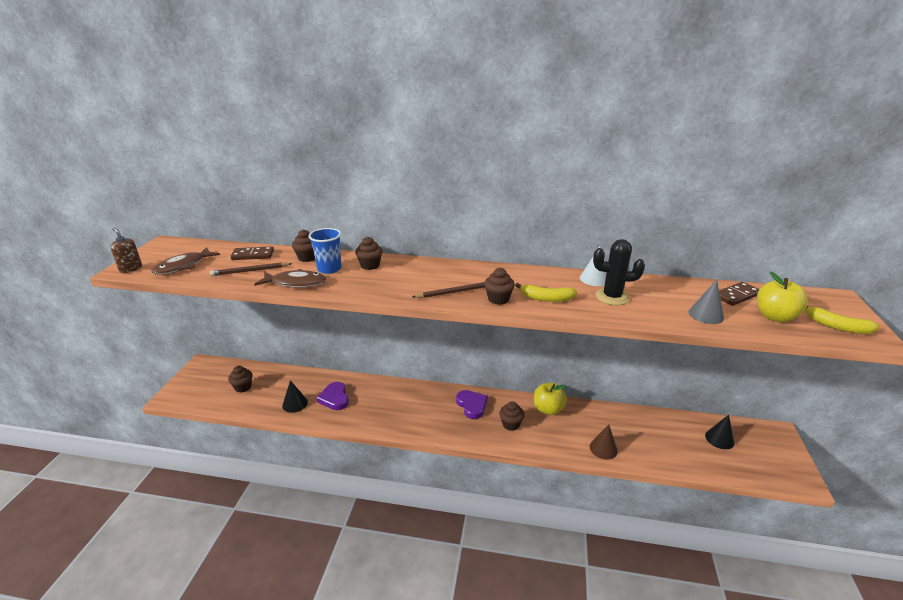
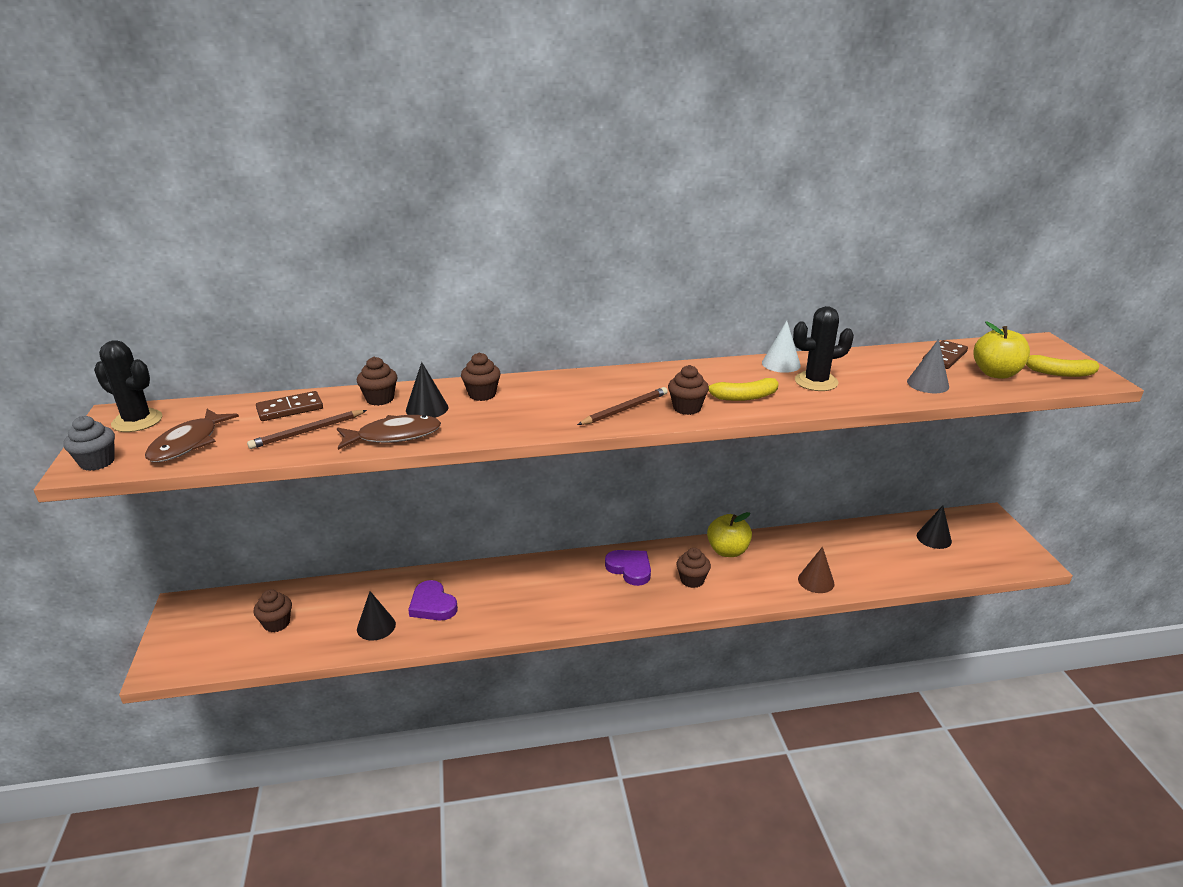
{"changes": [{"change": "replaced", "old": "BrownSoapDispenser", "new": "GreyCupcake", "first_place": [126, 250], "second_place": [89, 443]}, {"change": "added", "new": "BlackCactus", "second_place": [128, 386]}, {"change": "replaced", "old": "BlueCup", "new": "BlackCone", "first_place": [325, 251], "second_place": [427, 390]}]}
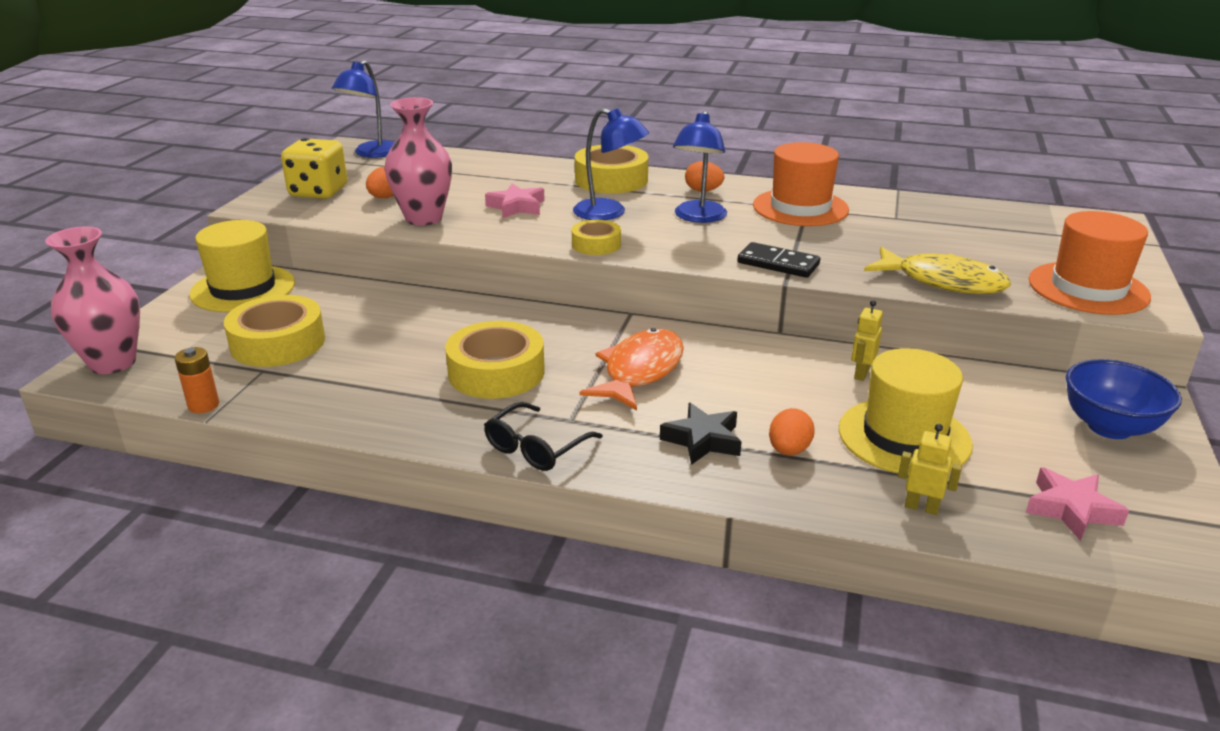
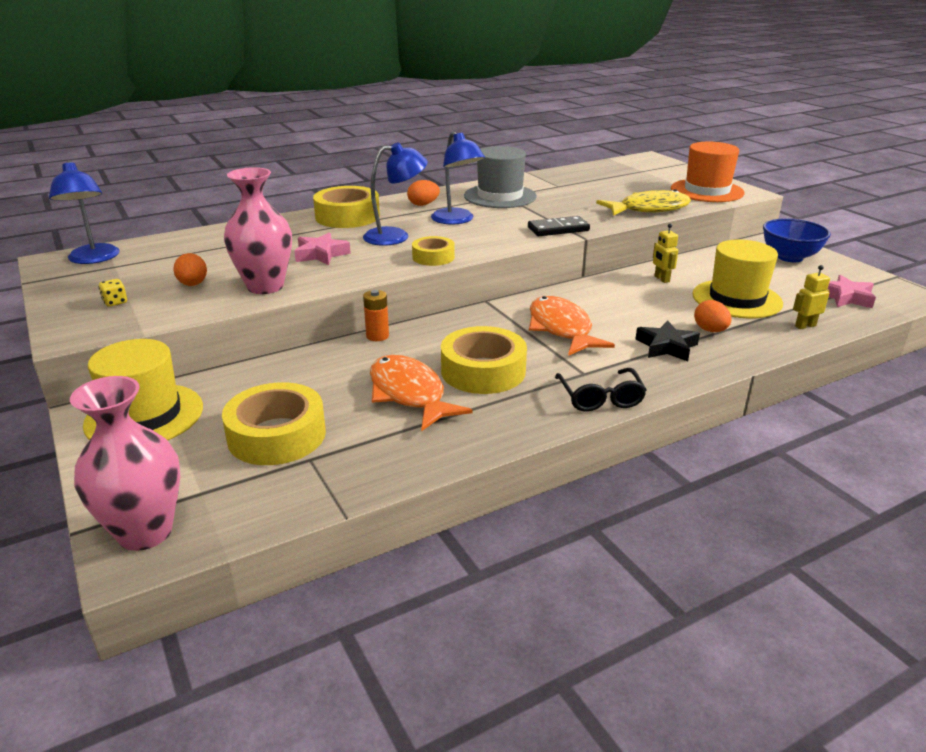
{"changes": [{"change": "resized", "old": "YellowDice", "first_place": [314, 168], "second_place": [112, 293], "factor": 0.4}, {"change": "moved", "old": "OrangeBattery", "first_place": [196, 380], "second_place": [376, 315]}, {"change": "added", "new": "OrangeFish", "second_place": [421, 393]}, {"change": "recoloured", "old": "OrangeHat", "new": "GreyHat", "first_place": [801, 184], "second_place": [500, 177]}]}
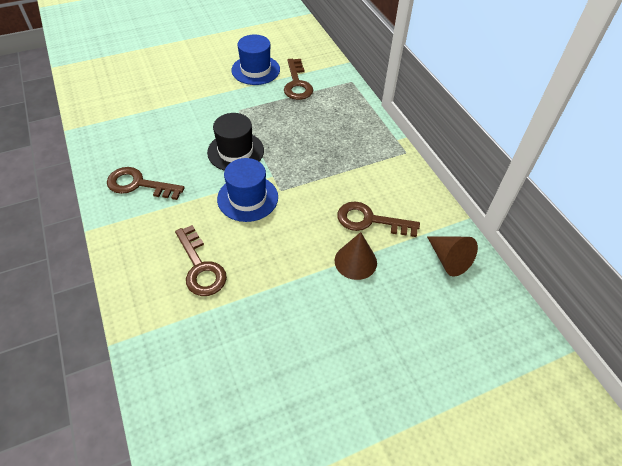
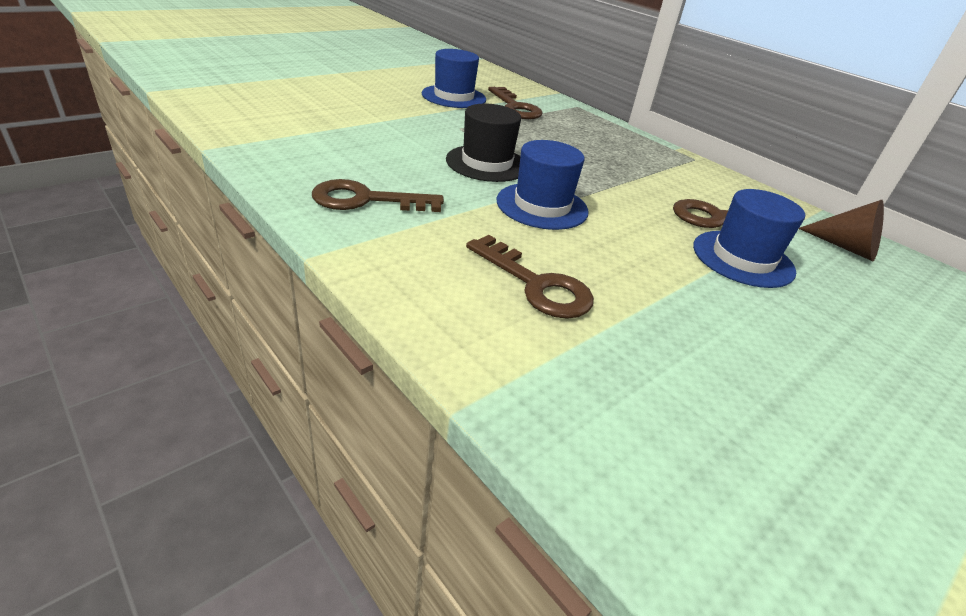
{"changes": [{"change": "replaced", "old": "BrownCone", "new": "BlueHat", "first_place": [356, 256], "second_place": [749, 238]}]}
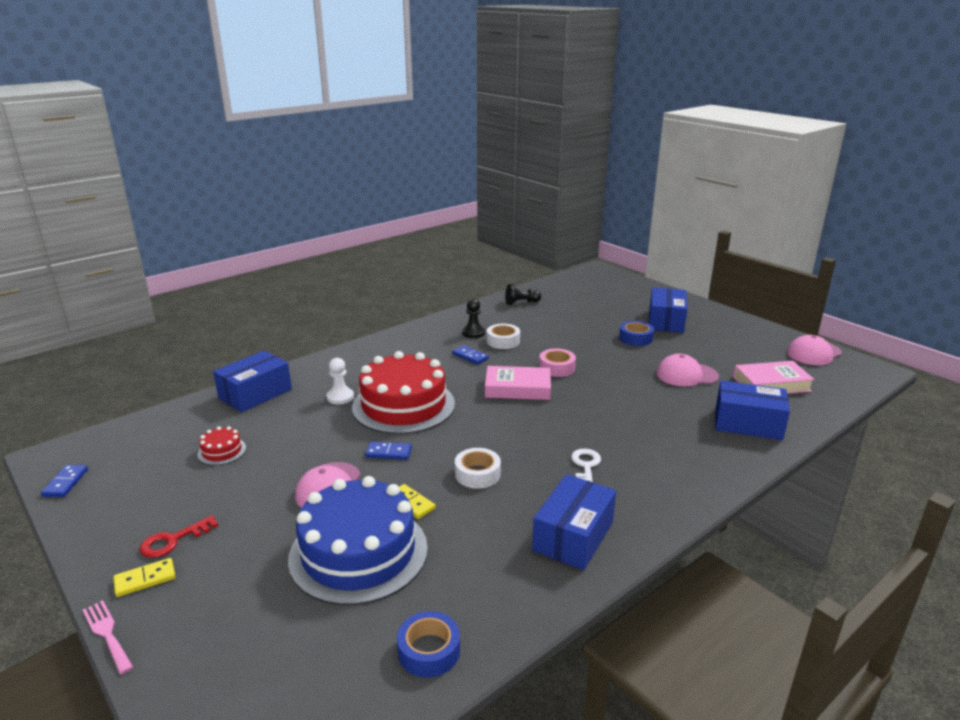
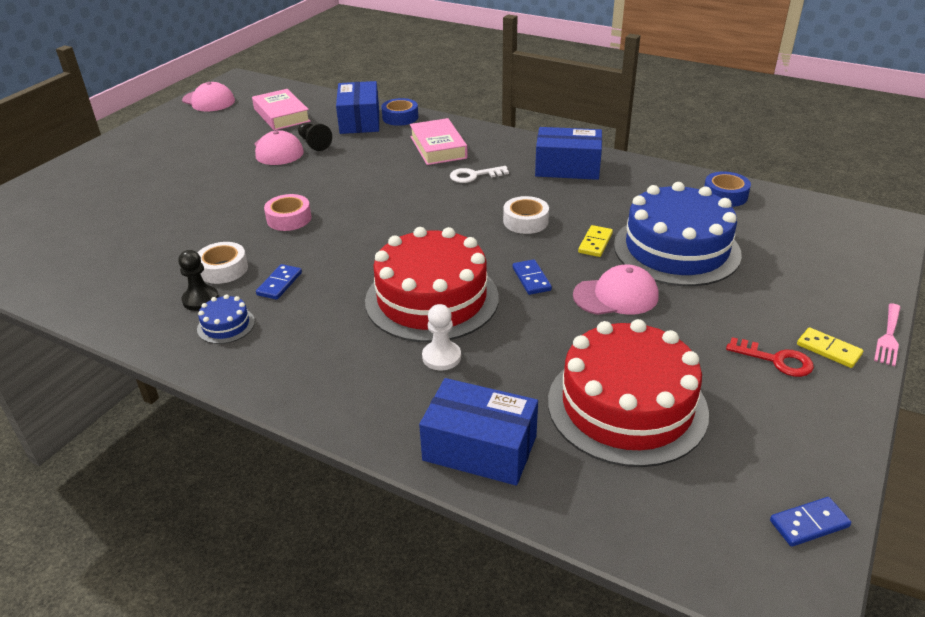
{"changes": [{"change": "added", "new": "BlueCake", "second_place": [226, 319]}, {"change": "moved", "old": "BlackPawn", "first_place": [523, 294], "second_place": [315, 137]}, {"change": "moved", "old": "BlueTape", "first_place": [636, 333], "second_place": [399, 112]}, {"change": "moved", "old": "PinkBook", "first_place": [518, 383], "second_place": [439, 141]}, {"change": "resized", "old": "RedCake", "first_place": [222, 445], "second_place": [628, 393], "factor": 2.44}, {"change": "removed", "old": "BlueBox", "first_place": [668, 310]}]}
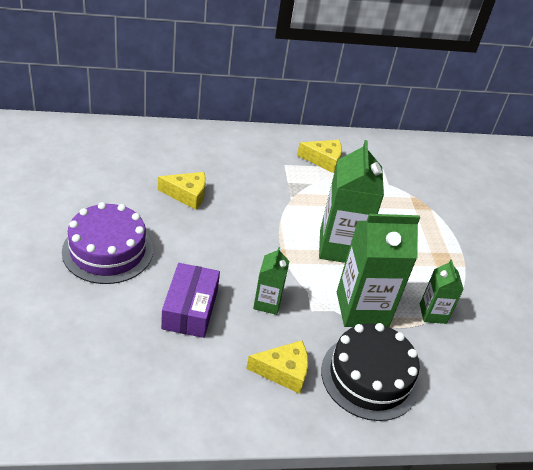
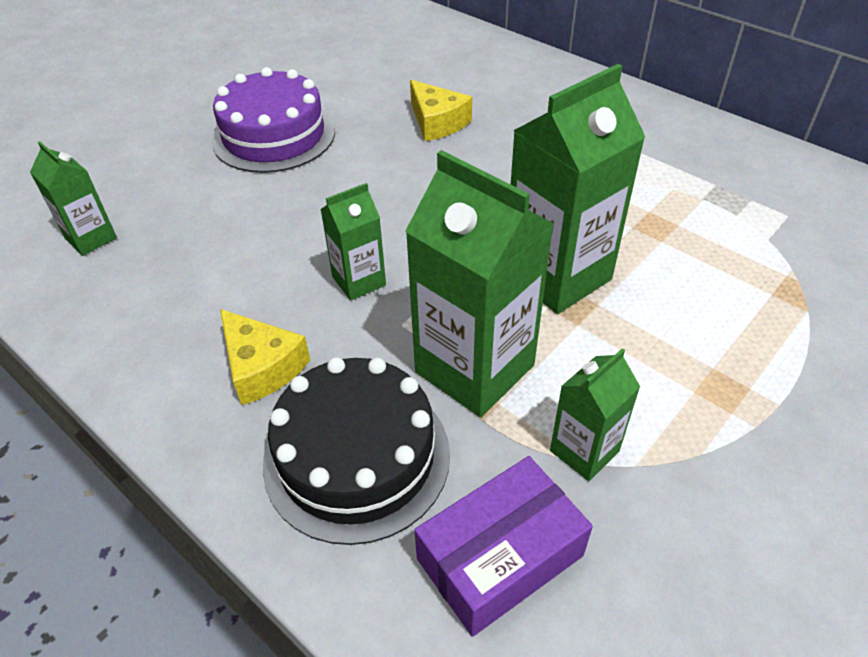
{"changes": [{"change": "added", "new": "GreenCarton", "second_place": [73, 198]}, {"change": "moved", "old": "PurpleBox", "first_place": [190, 300], "second_place": [503, 546]}, {"change": "removed", "old": "YellowCheese", "first_place": [319, 156]}]}
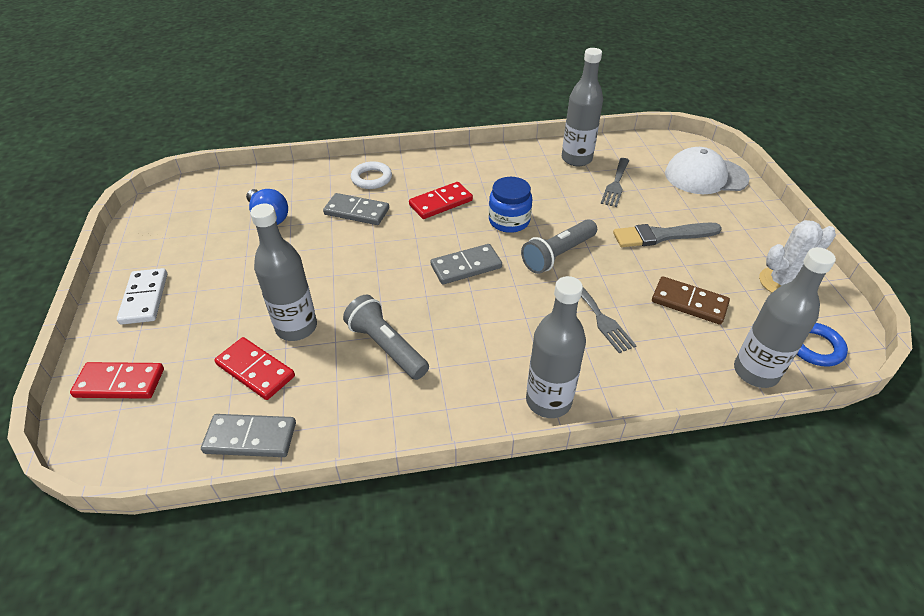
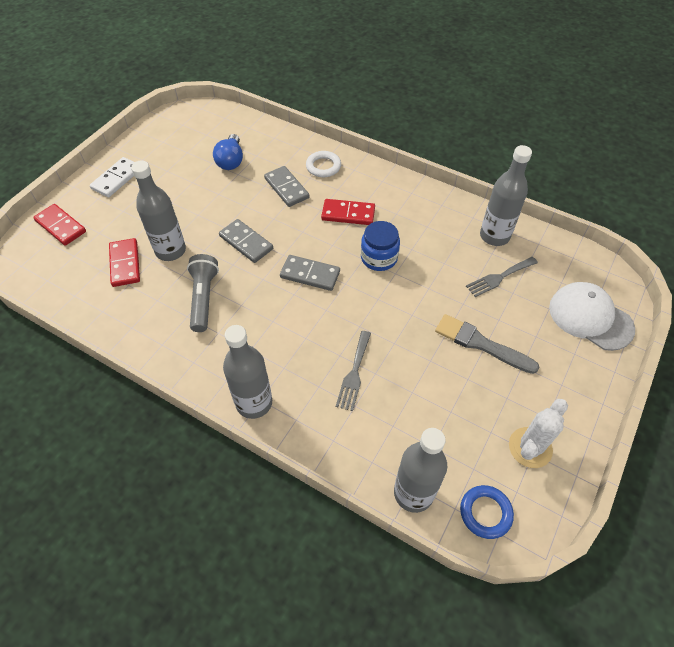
{"changes": [{"change": "moved", "old": "GreyDomino", "first_place": [248, 435], "second_place": [246, 241]}, {"change": "turned", "old": "WhiteCactus", "first_place": [797, 256], "second_place": [538, 433], "degrees": -75}, {"change": "removed", "old": "GreyFlashlight", "first_place": [559, 246]}, {"change": "removed", "old": "BrownDomino", "first_place": [691, 300]}]}
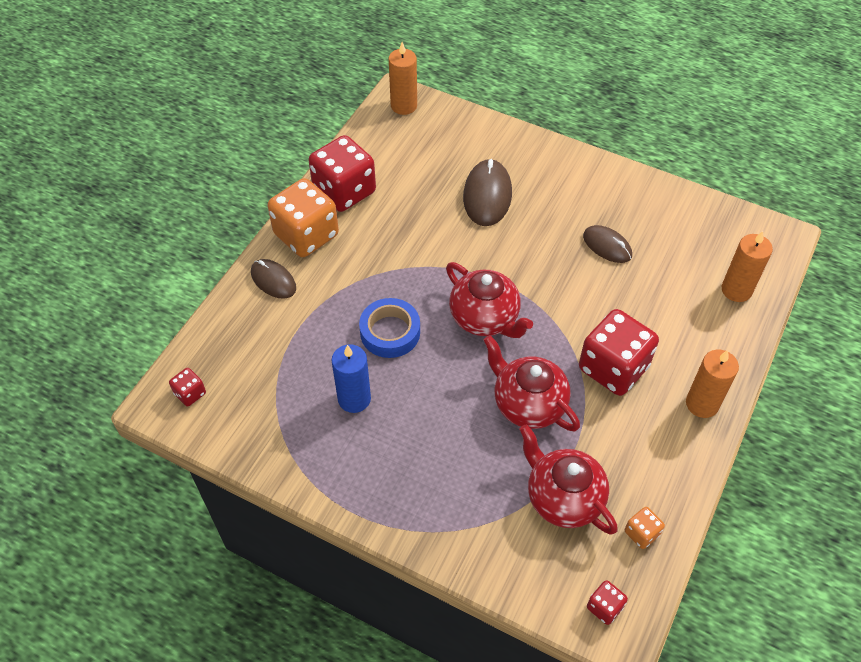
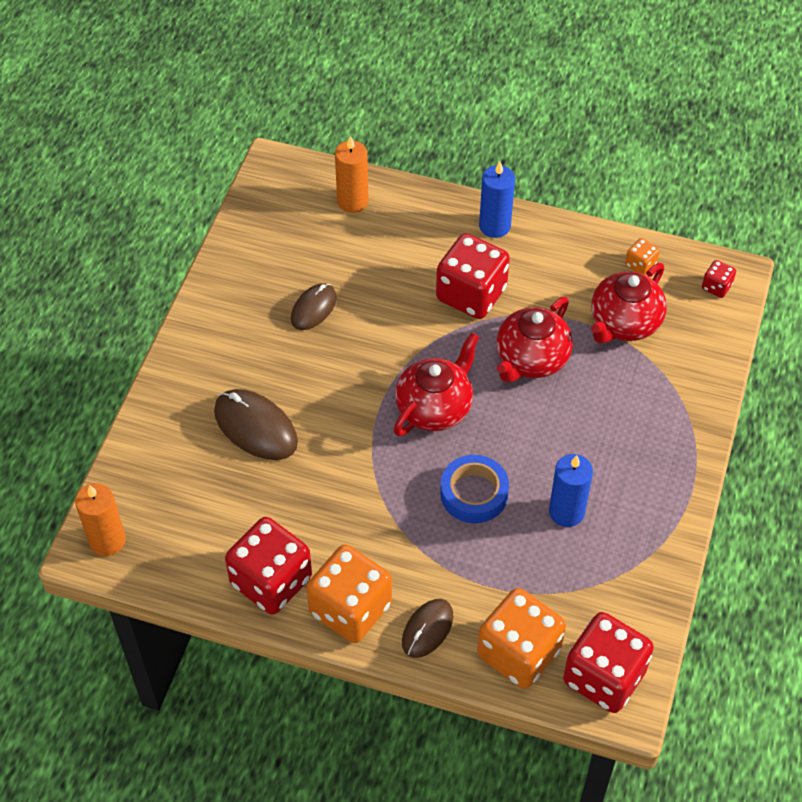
{"changes": [{"change": "turned", "old": "BrownMouse", "first_place": [487, 192], "second_place": [256, 424], "degrees": 45}, {"change": "added", "new": "OrangeDice", "second_place": [521, 638]}, {"change": "recoloured", "old": "OrangeCandle", "new": "BlueCandle", "first_place": [712, 384], "second_place": [497, 199]}, {"change": "resized", "old": "RedDice", "first_place": [187, 387], "second_place": [608, 662], "factor": 2.24}]}
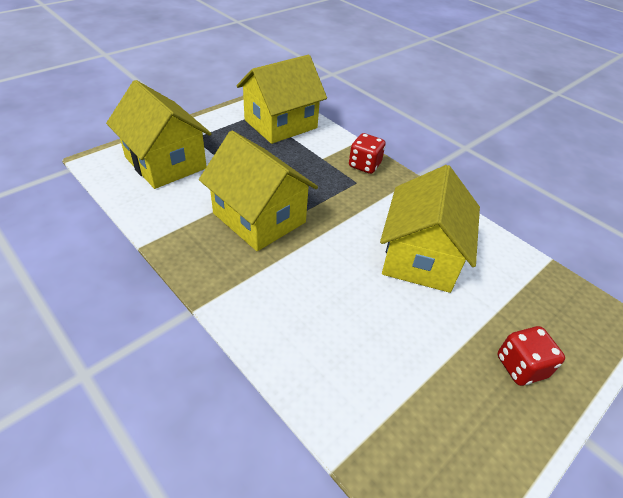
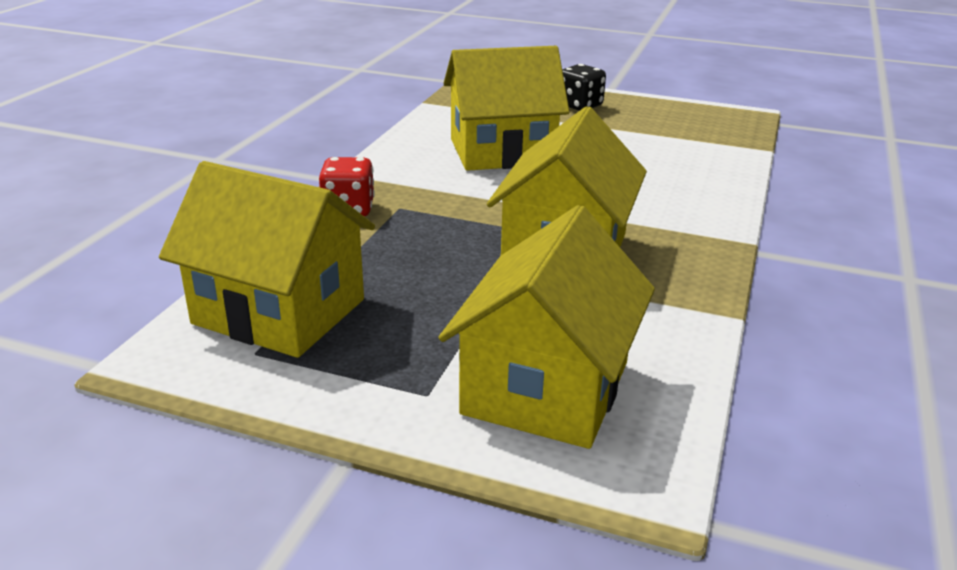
{"changes": [{"change": "recoloured", "old": "RedDice", "new": "BlackDice", "first_place": [531, 356], "second_place": [584, 87]}]}
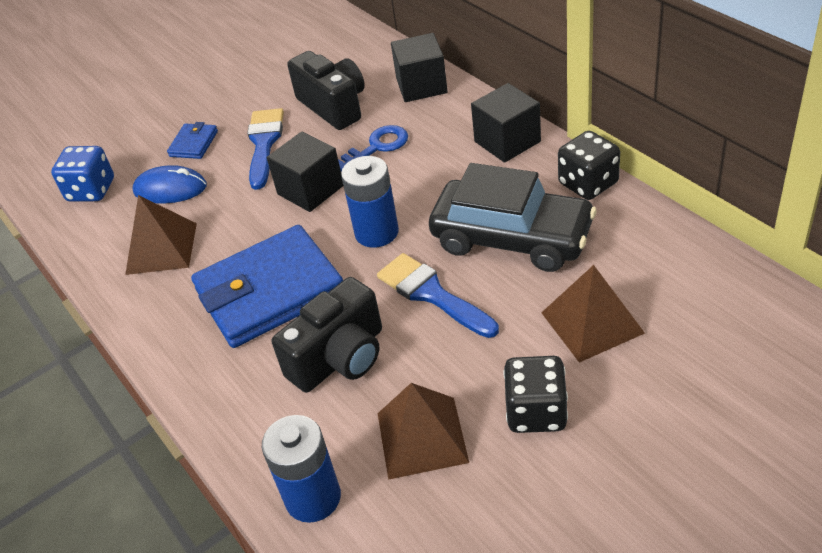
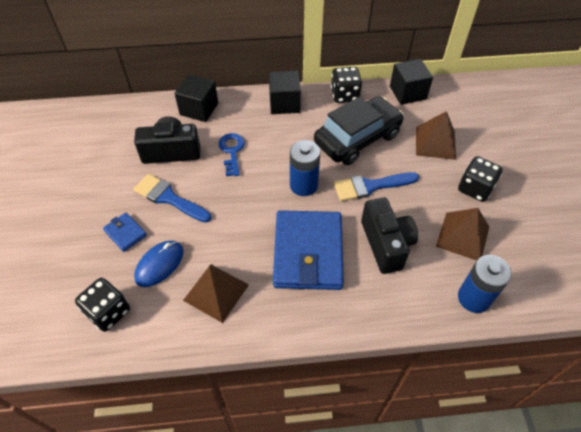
{"changes": [{"change": "recoloured", "old": "BlueDice", "new": "BlackDice", "first_place": [82, 174], "second_place": [102, 305]}, {"change": "moved", "old": "BlackCube", "first_place": [305, 172], "second_place": [411, 82]}]}
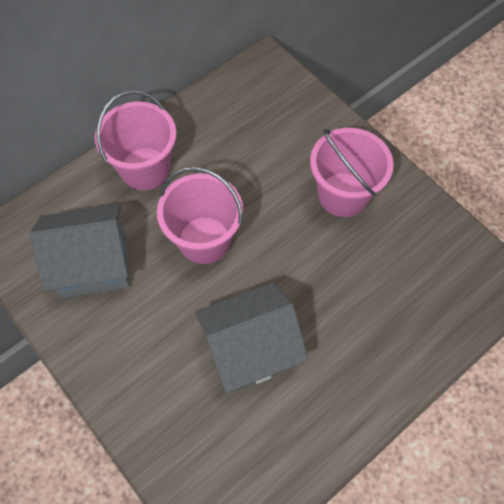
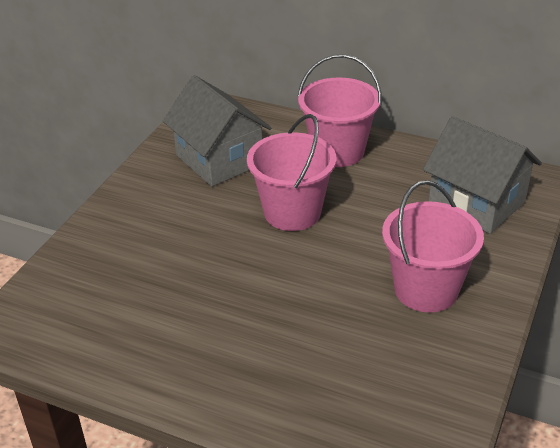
{"changes": [{"change": "moved", "old": "GreyHouse", "first_place": [252, 337], "second_place": [482, 175]}]}
